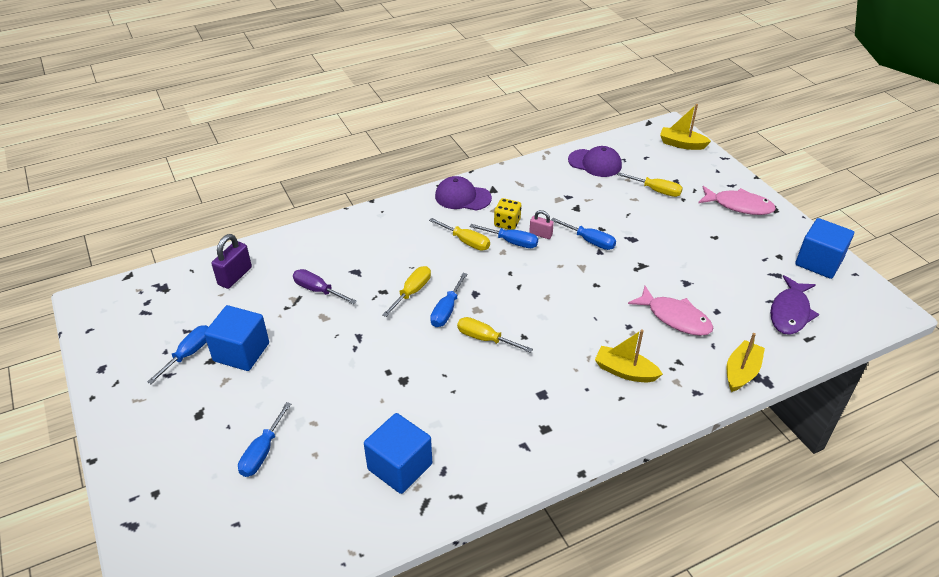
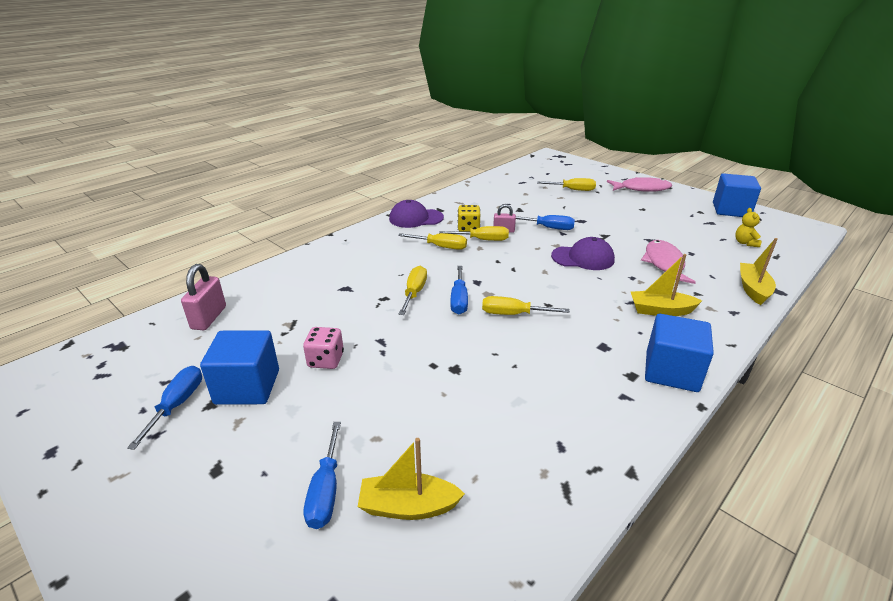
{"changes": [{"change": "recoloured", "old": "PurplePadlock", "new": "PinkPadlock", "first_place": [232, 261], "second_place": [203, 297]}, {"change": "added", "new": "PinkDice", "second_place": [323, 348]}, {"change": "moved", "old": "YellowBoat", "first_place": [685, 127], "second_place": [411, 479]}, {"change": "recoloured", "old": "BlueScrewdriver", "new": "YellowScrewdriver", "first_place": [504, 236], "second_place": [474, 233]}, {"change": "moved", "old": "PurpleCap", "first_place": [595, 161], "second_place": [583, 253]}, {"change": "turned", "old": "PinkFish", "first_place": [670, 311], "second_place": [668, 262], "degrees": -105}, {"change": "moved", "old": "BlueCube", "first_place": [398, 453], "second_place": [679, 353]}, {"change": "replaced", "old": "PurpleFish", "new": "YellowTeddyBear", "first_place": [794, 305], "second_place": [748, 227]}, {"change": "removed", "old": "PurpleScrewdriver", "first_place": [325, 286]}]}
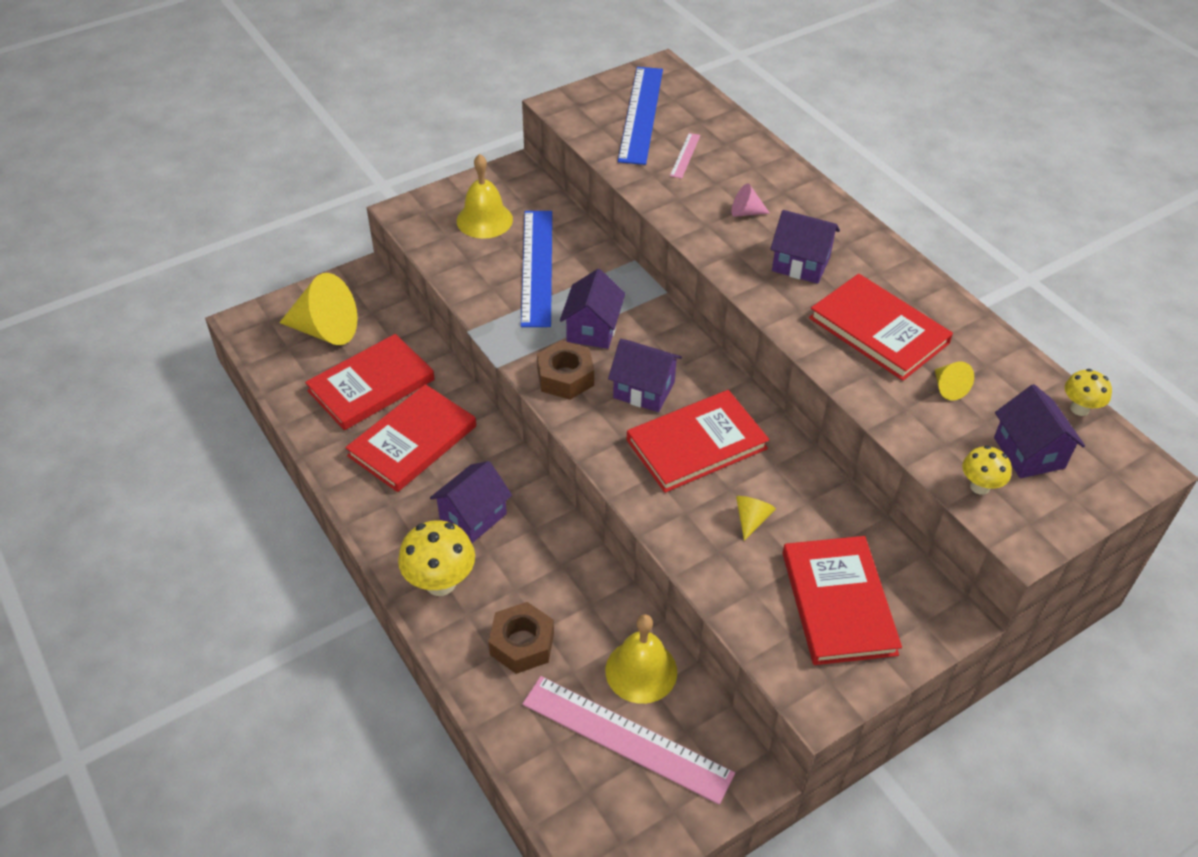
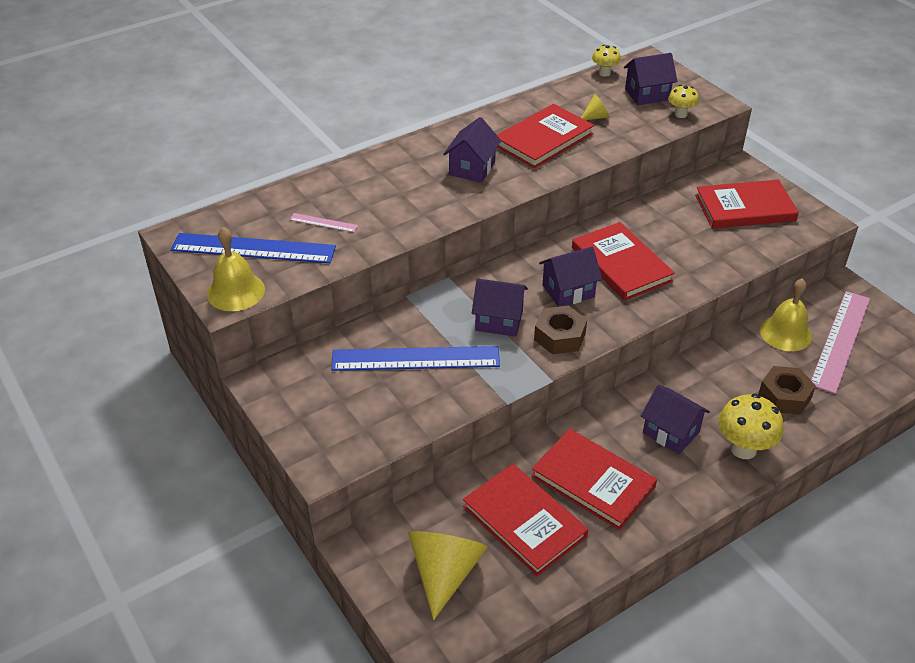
{"changes": [{"change": "moved", "old": "YellowBell", "first_place": [485, 196], "second_place": [236, 269]}, {"change": "turned", "old": "PurpleHouse", "first_place": [645, 375], "second_place": [570, 277], "degrees": 45}, {"change": "removed", "old": "PinkCone", "first_place": [750, 200]}, {"change": "removed", "old": "YellowCone", "first_place": [756, 518]}]}
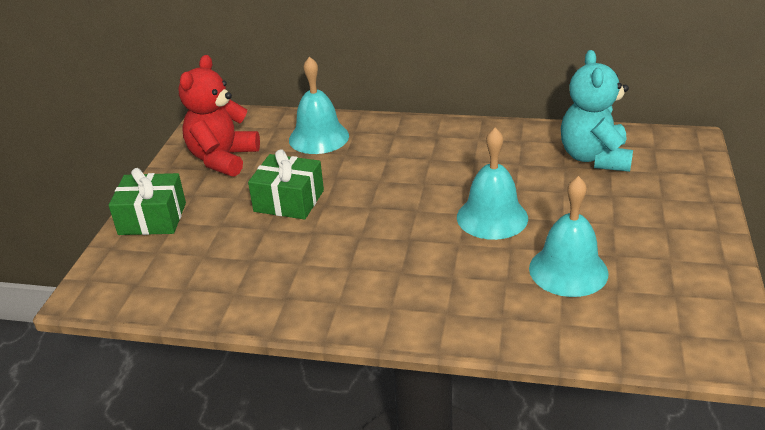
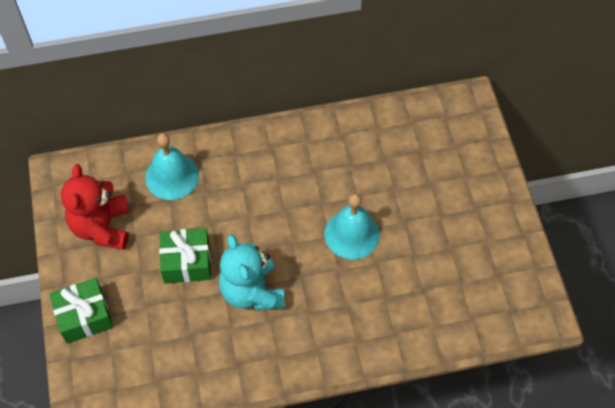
{"changes": [{"change": "moved", "old": "TurquoiseTeddyBear", "first_place": [597, 111], "second_place": [252, 272]}, {"change": "removed", "old": "TurquoiseBell", "first_place": [568, 236]}]}
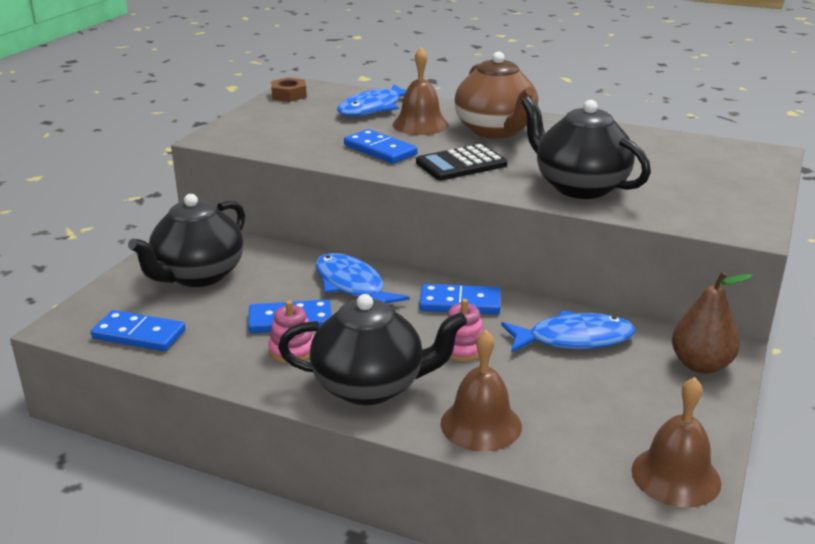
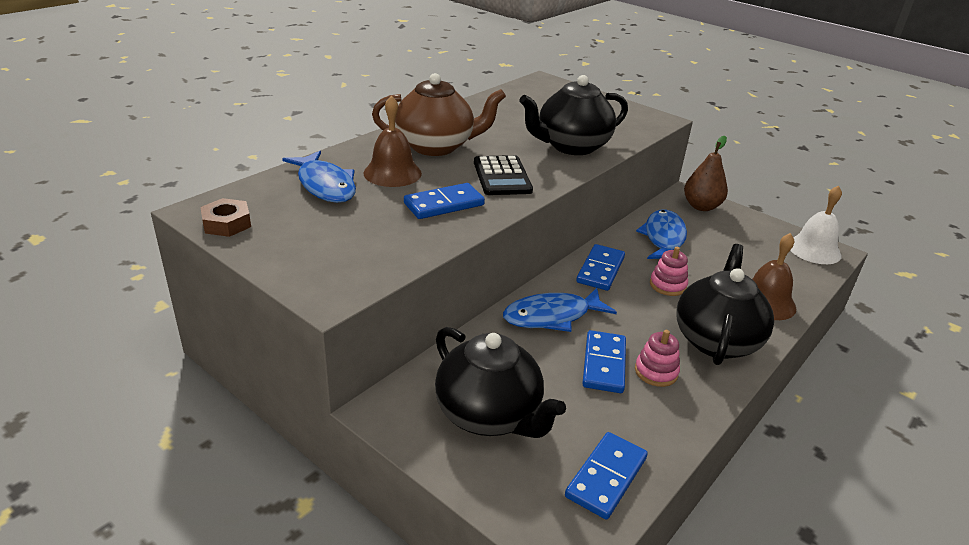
{"changes": [{"change": "recoloured", "old": "BrownBell", "new": "WhiteBell", "first_place": [676, 442], "second_place": [816, 224]}]}
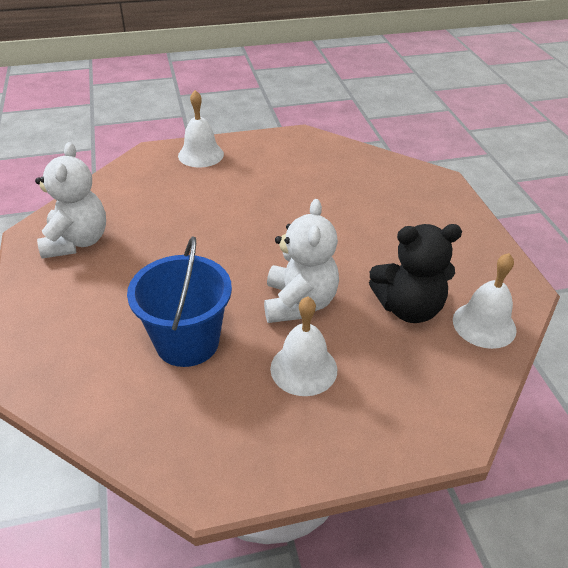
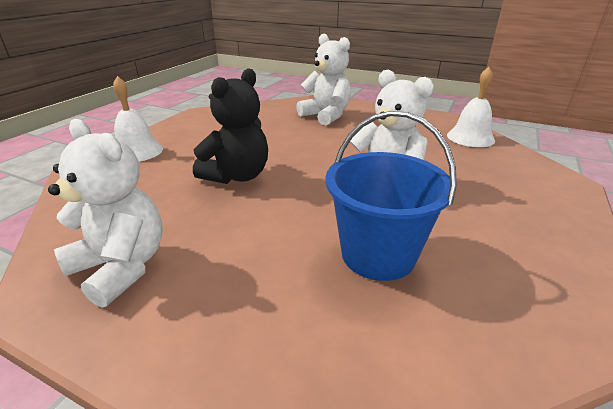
{"changes": [{"change": "moved", "old": "BlackTeddyBear", "first_place": [415, 273], "second_place": [230, 126]}, {"change": "added", "new": "WhiteTeddyBear", "second_place": [323, 79]}, {"change": "removed", "old": "WhiteBell", "first_place": [303, 346]}]}
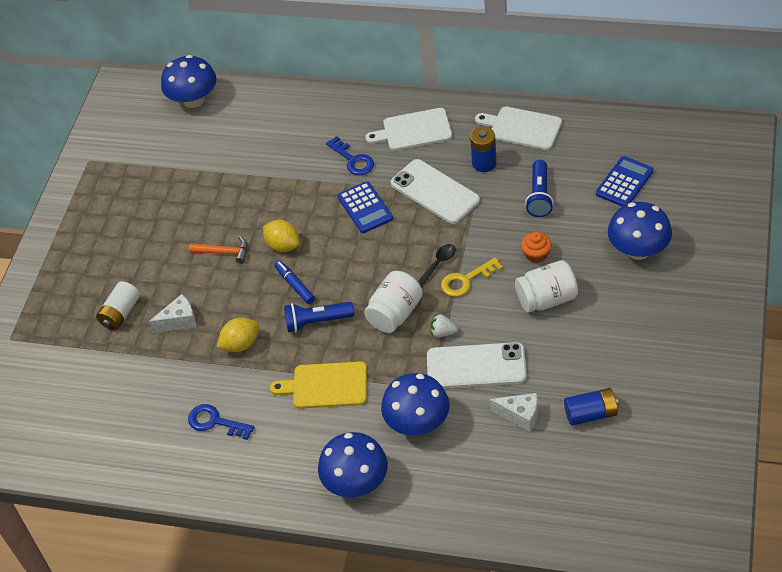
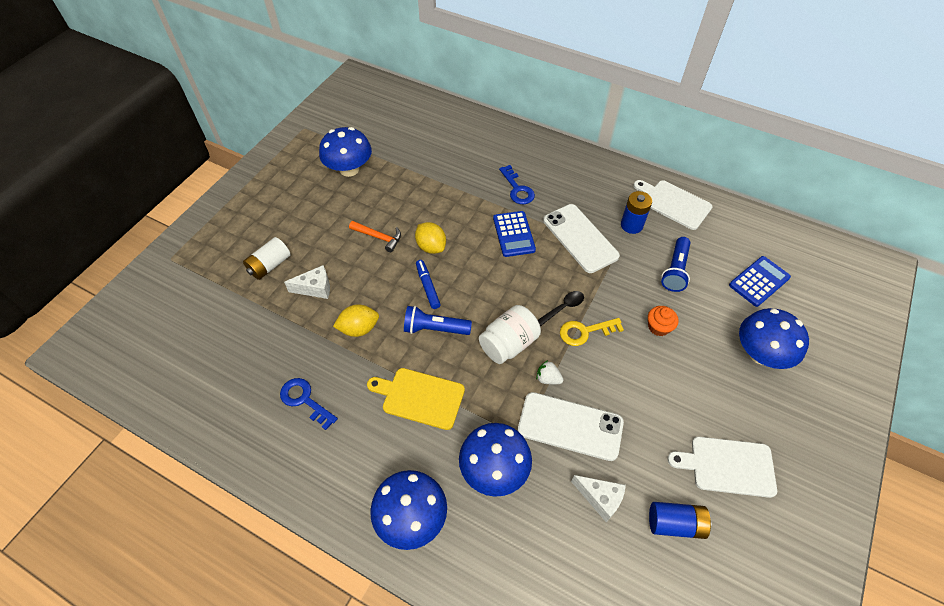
{"changes": [{"change": "moved", "old": "BlueMushroom", "first_place": [188, 81], "second_place": [345, 152]}, {"change": "moved", "old": "WhiteCuttingBoard", "first_place": [408, 129], "second_place": [722, 467]}, {"change": "removed", "old": "WhiteJar", "first_place": [546, 286]}]}
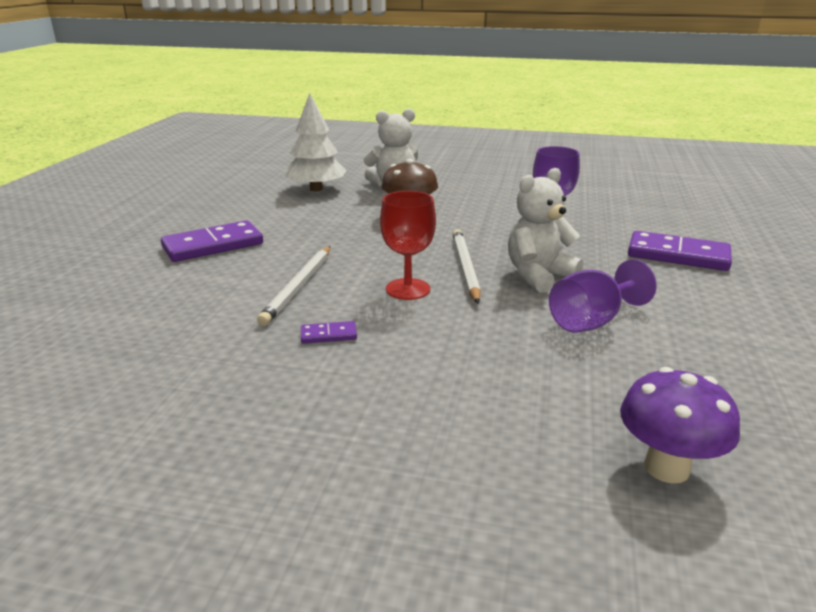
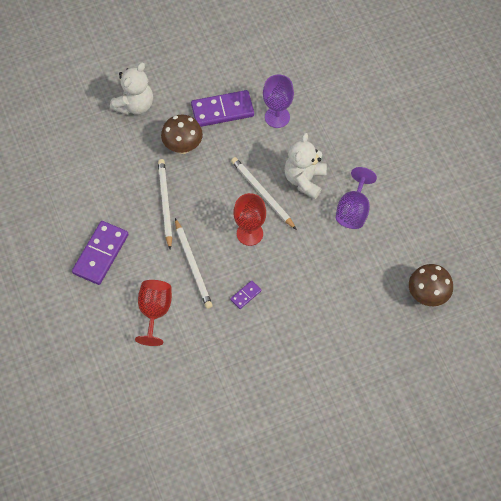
{"changes": [{"change": "added", "new": "RedGoblet", "second_place": [153, 313]}, {"change": "added", "new": "WhitePencil", "second_place": [165, 204]}, {"change": "moved", "old": "PurpleDomino", "first_place": [680, 251], "second_place": [222, 108]}, {"change": "recoloured", "old": "PurpleMushroom", "new": "BrownMushroom", "first_place": [680, 425], "second_place": [431, 285]}, {"change": "removed", "old": "WhiteTree", "first_place": [315, 142]}]}
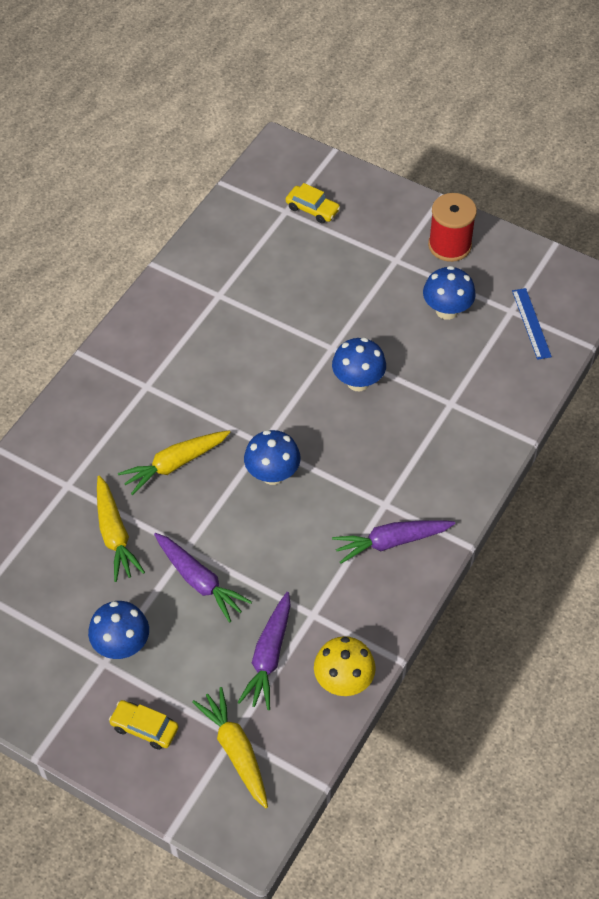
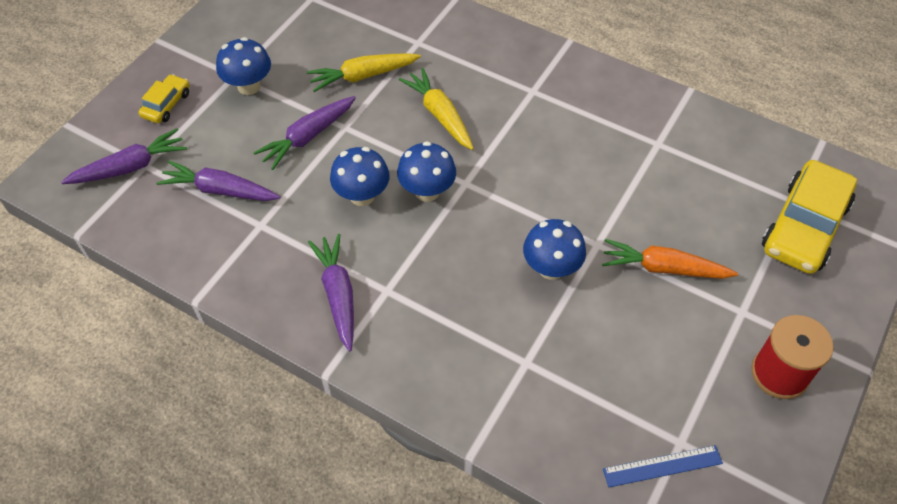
{"changes": [{"change": "recoloured", "old": "YellowCarrot", "new": "PurpleCarrot", "first_place": [230, 747], "second_place": [124, 156]}, {"change": "moved", "old": "BlueMushroom", "first_place": [449, 293], "second_place": [360, 176]}, {"change": "added", "new": "OrangeCarrot", "second_place": [670, 259]}, {"change": "resized", "old": "YellowCar", "first_place": [313, 203], "second_place": [809, 217], "factor": 2.0}, {"change": "removed", "old": "YellowMushroom", "first_place": [345, 666]}]}
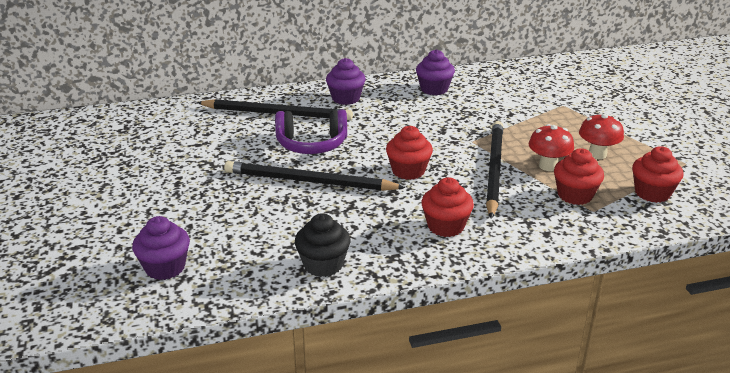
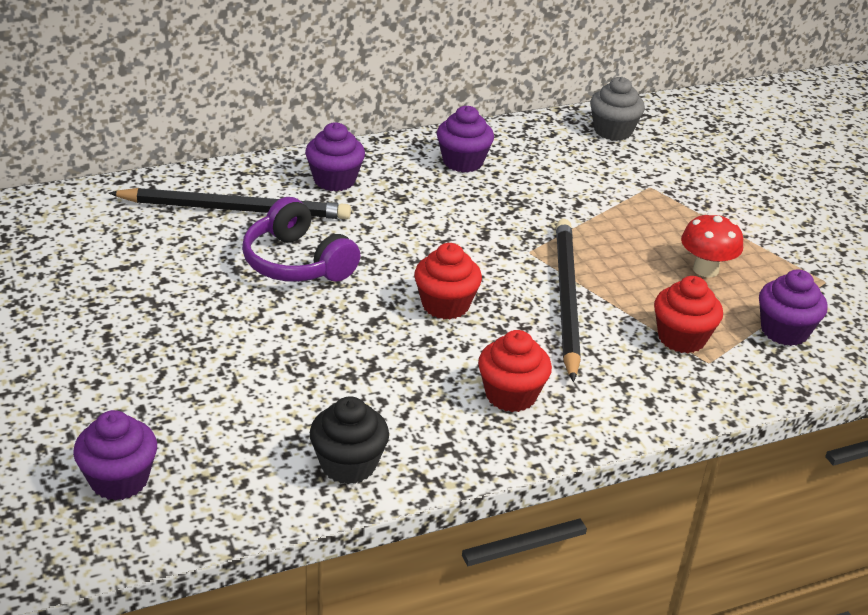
{"changes": [{"change": "turned", "old": "PurpleHeadphones", "first_place": [311, 131], "second_place": [301, 239], "degrees": 60}, {"change": "added", "new": "GreyCupcake", "second_place": [617, 109]}, {"change": "recoloured", "old": "RedCupcake", "new": "PurpleCupcake", "first_place": [658, 174], "second_place": [793, 307]}, {"change": "removed", "old": "BlackPencil", "first_place": [315, 176]}, {"change": "removed", "old": "RedMushroom", "first_place": [551, 147]}]}
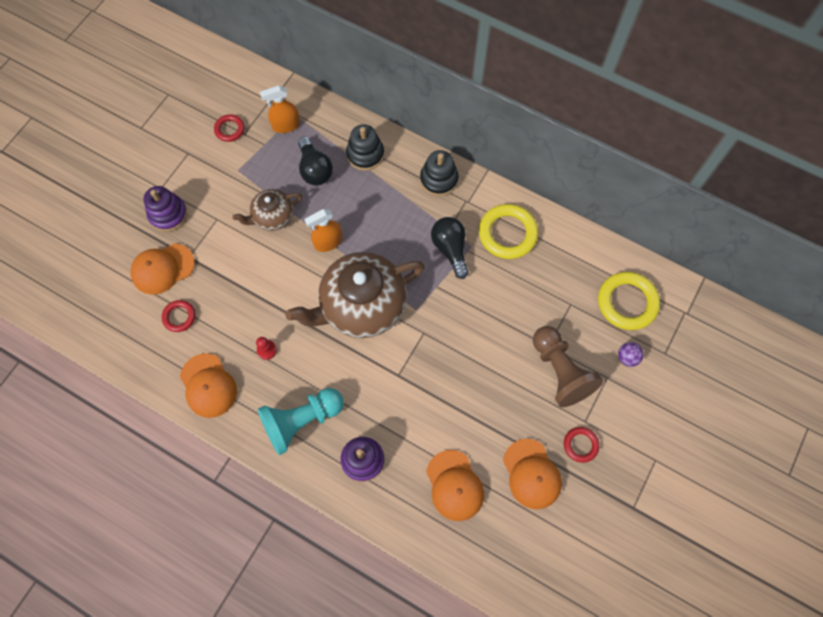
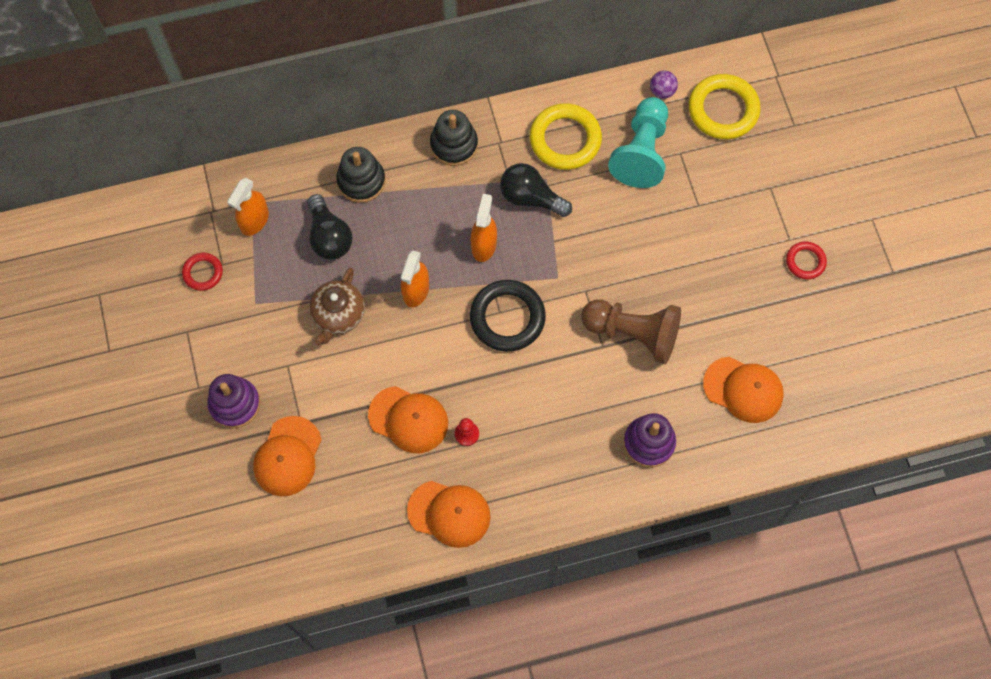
{"changes": [{"change": "turned", "old": "BlackLightBulb", "first_place": [315, 161], "second_place": [330, 227], "degrees": 45}, {"change": "moved", "old": "OrangeCap", "first_place": [532, 474], "second_place": [408, 419]}, {"change": "replaced", "old": "BrownTeapot", "new": "BlackRing", "first_place": [355, 295], "second_place": [508, 316]}, {"change": "added", "new": "OrangeSprayBottle", "second_place": [484, 228]}, {"change": "moved", "old": "BrownPawn", "first_place": [568, 366], "second_place": [631, 332]}, {"change": "moved", "old": "TurquoisePawn", "first_place": [301, 421], "second_place": [638, 142]}, {"change": "moved", "old": "PurpleBall", "first_place": [631, 354], "second_place": [664, 85]}, {"change": "removed", "old": "RedRing", "first_place": [178, 316]}]}
